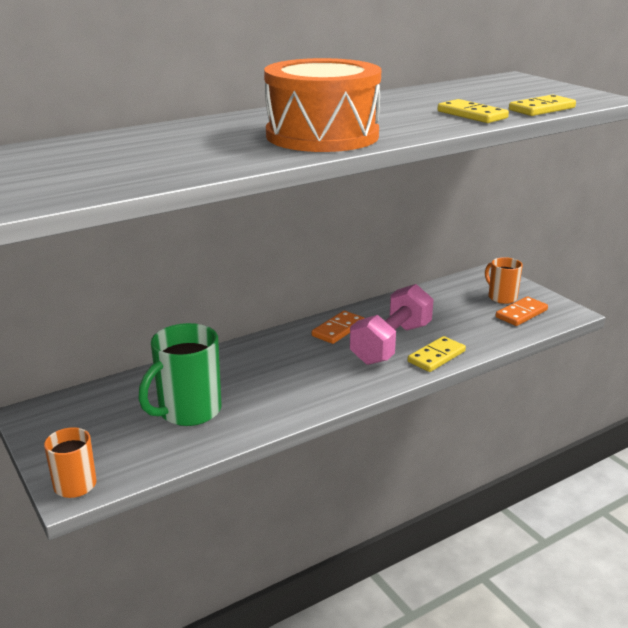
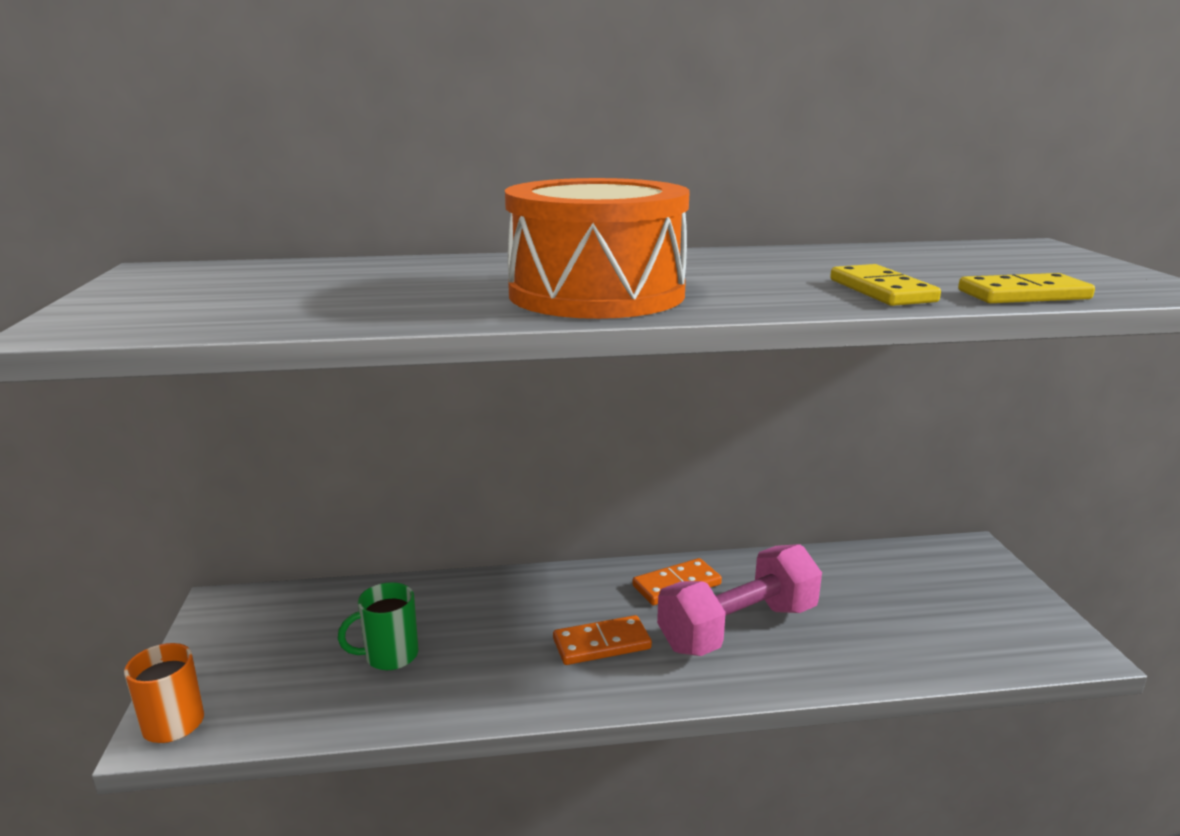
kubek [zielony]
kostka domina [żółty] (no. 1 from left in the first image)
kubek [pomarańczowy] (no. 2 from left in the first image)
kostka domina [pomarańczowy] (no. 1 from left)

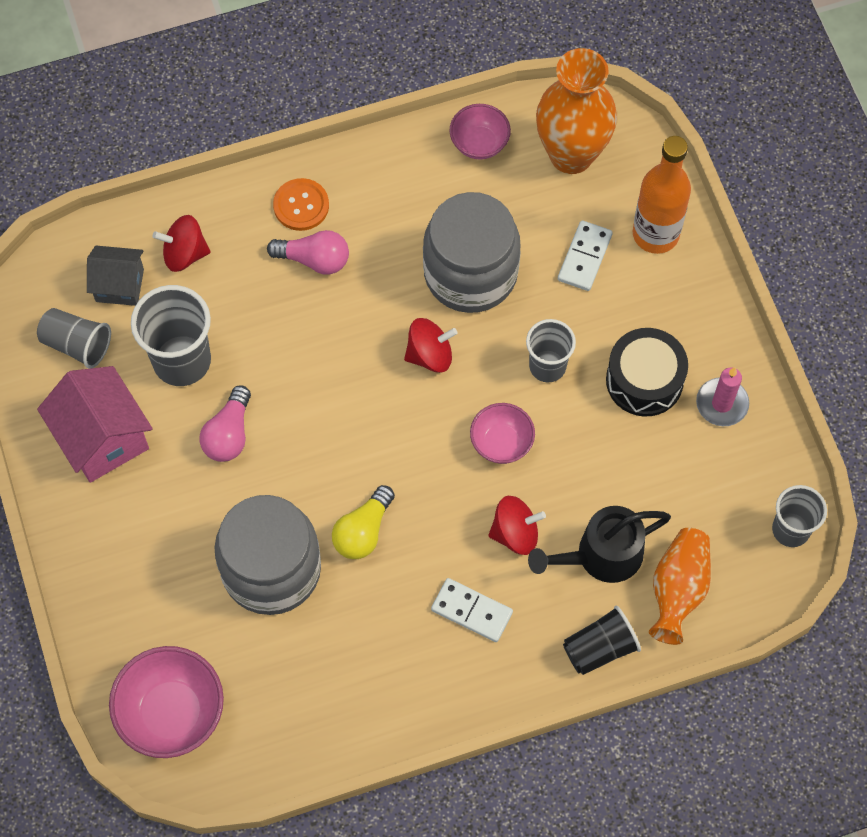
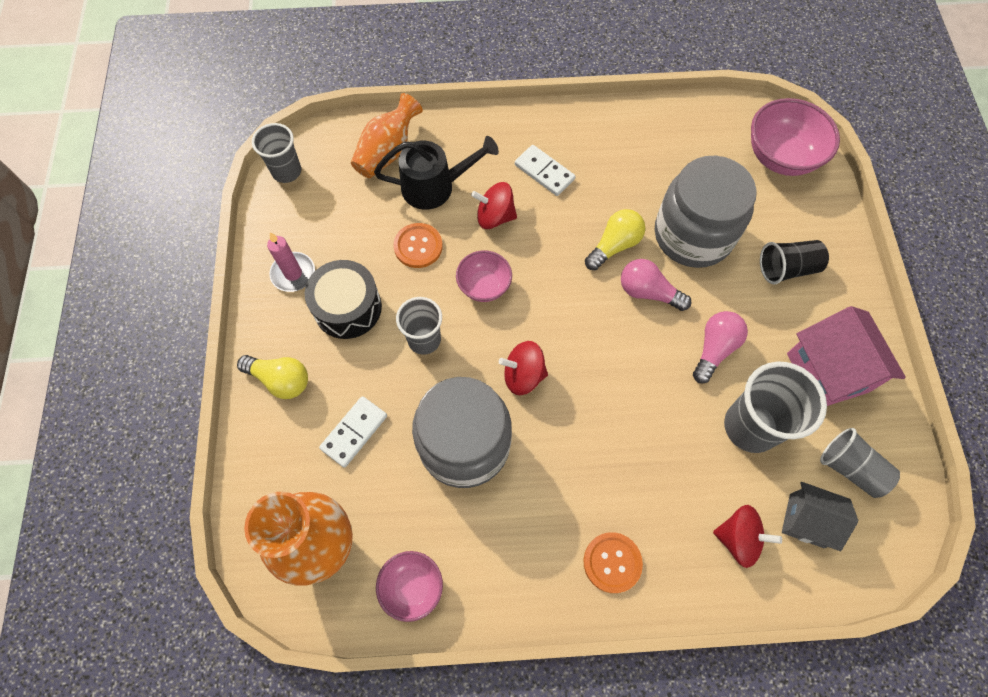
żarówka [różowy] (no. 1 from left)
szklanka [czarny]
butelka [pomarańczowy]
żarówka [żółty] (no. 1 from left)
guzik [pomarańczowy] (no. 1 from left)

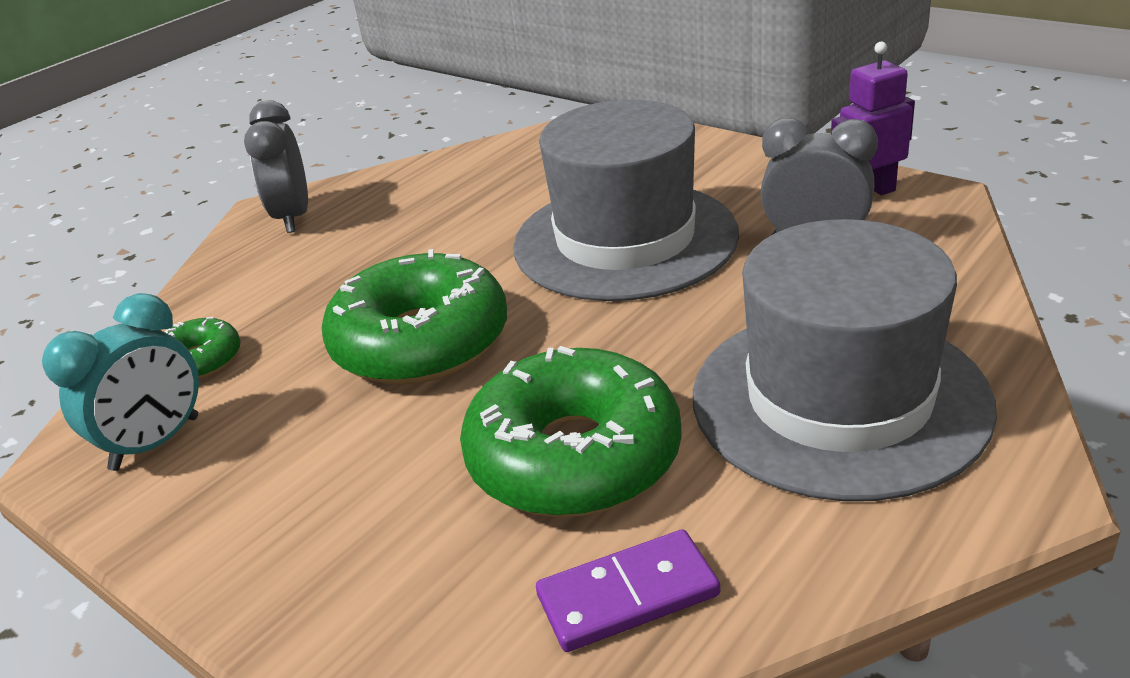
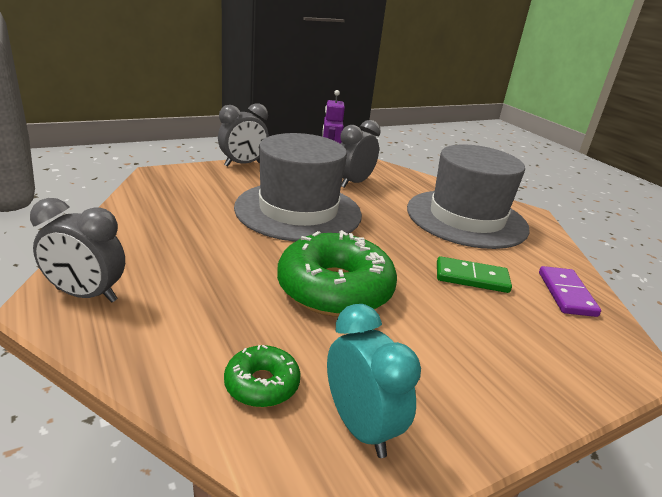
kostka domina [zielony]
budzik [szary] (no. 2 from left)

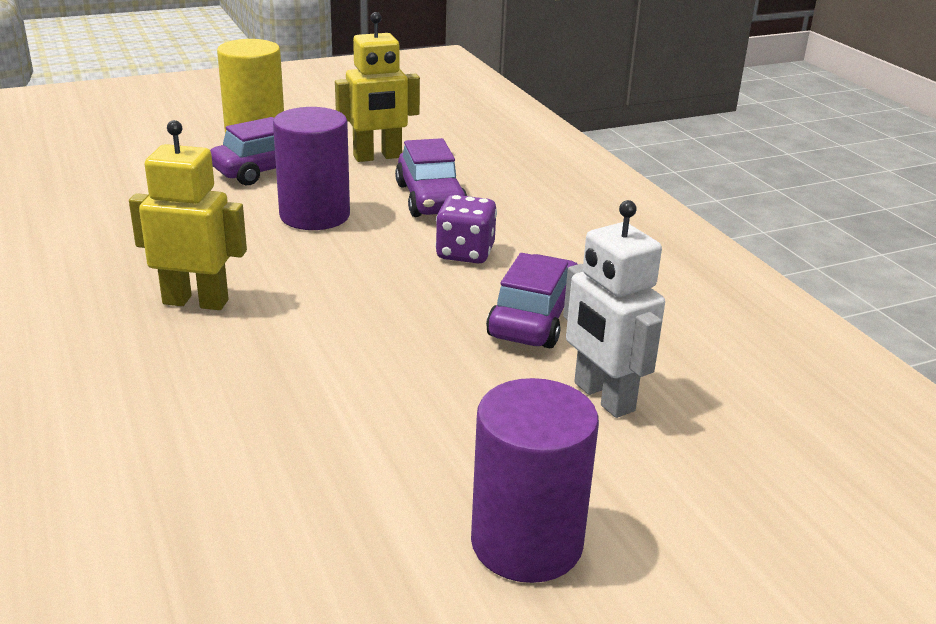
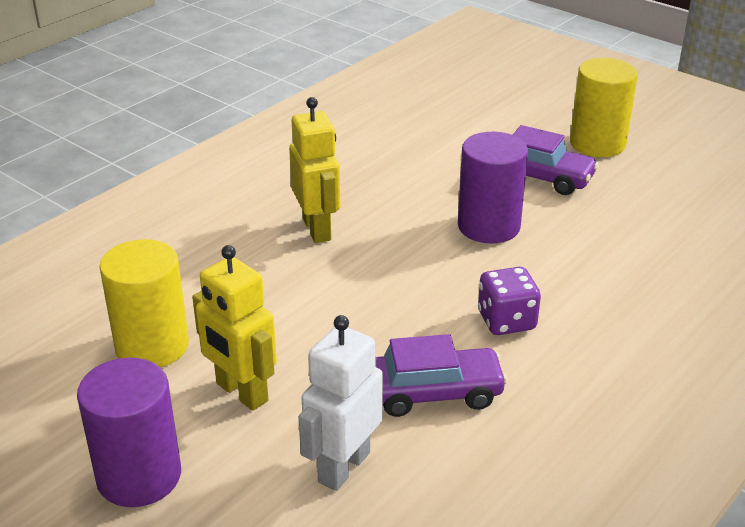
robot [żółty] (no. 1 from left)
samochód [fioletowy] (no. 2 from left in the first image)
walec [żółty] (no. 1 from left)

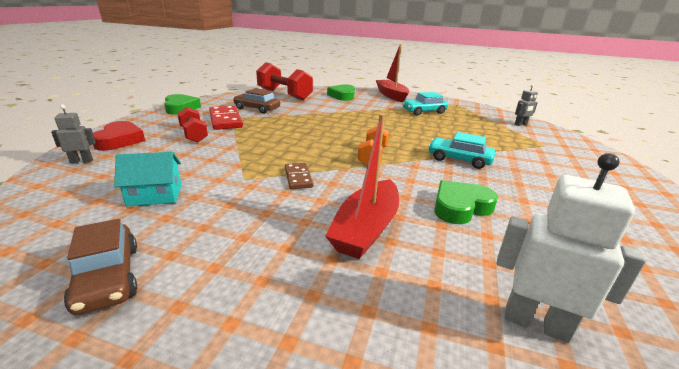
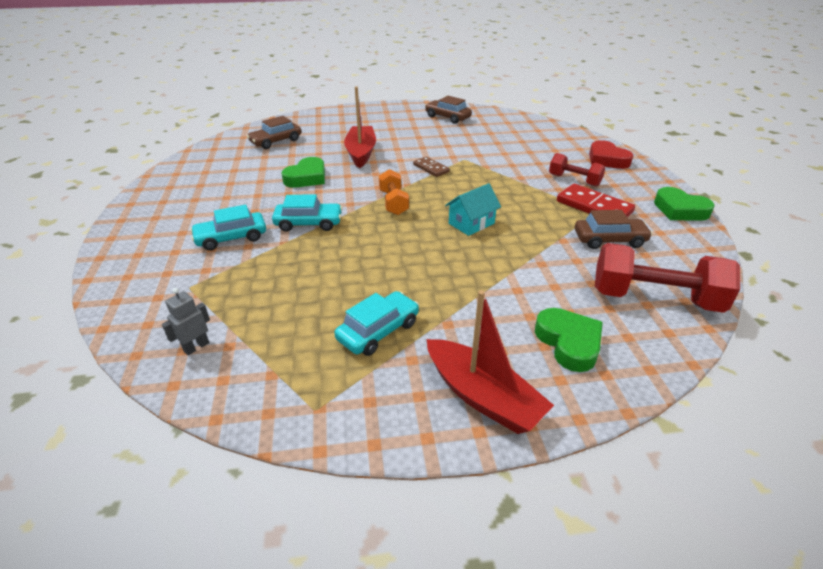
robot [szary] (no. 1 from left in the first image)
domek [turkusowy]
samochód [brązowy] (no. 1 from left)
samochód [turkusowy] (no. 1 from left)

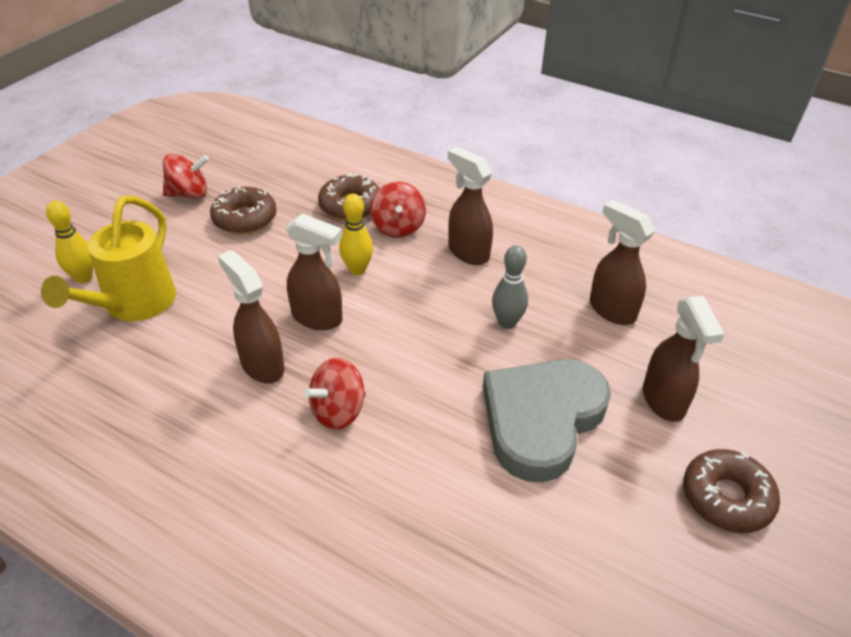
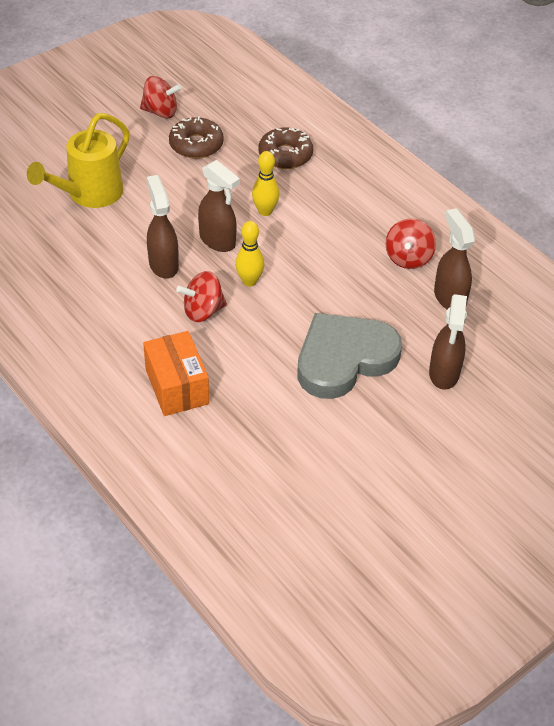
kręgiel [żółty] (no. 1 from left)
bączek [czerwony] (no. 3 from left)
spryskiwacz [brązowy] (no. 3 from left in the first image)
kręgiel [szary]
donut [brązowy] (no. 3 from left in the first image)
pudełko [pomarańczowy]

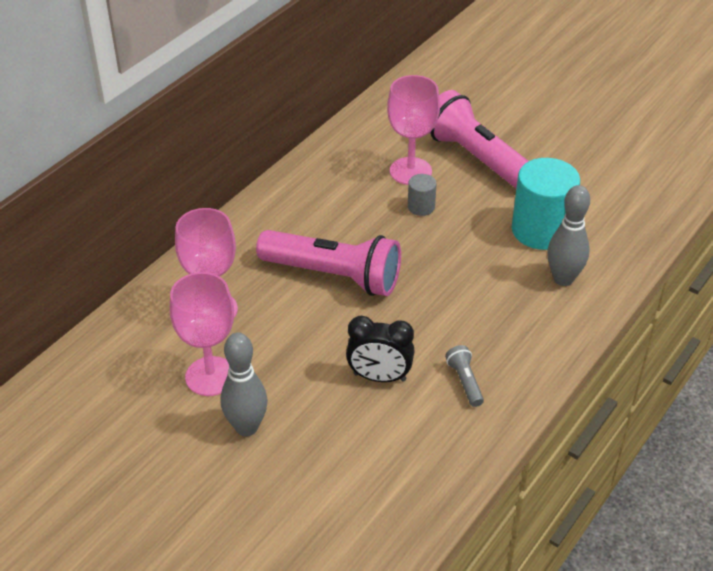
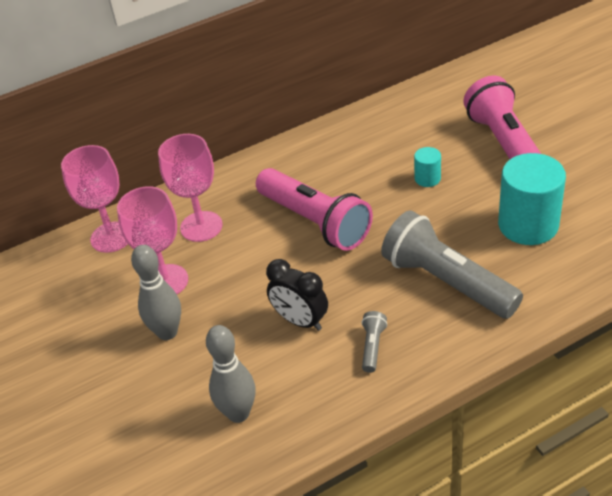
kielich [różowy] (no. 1 from left)
walec [turkusowy] (no. 1 from left)
kręgiel [szary] (no. 2 from left)
latarka [szary] (no. 2 from left)

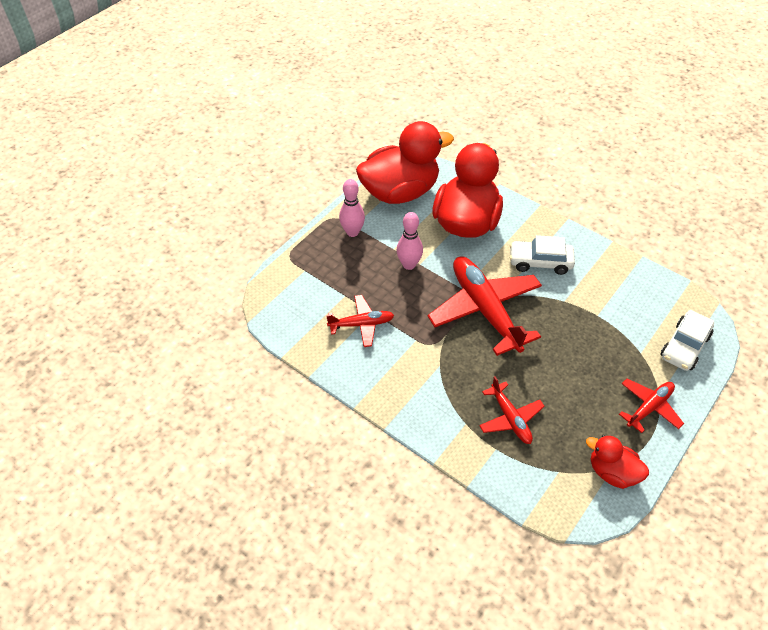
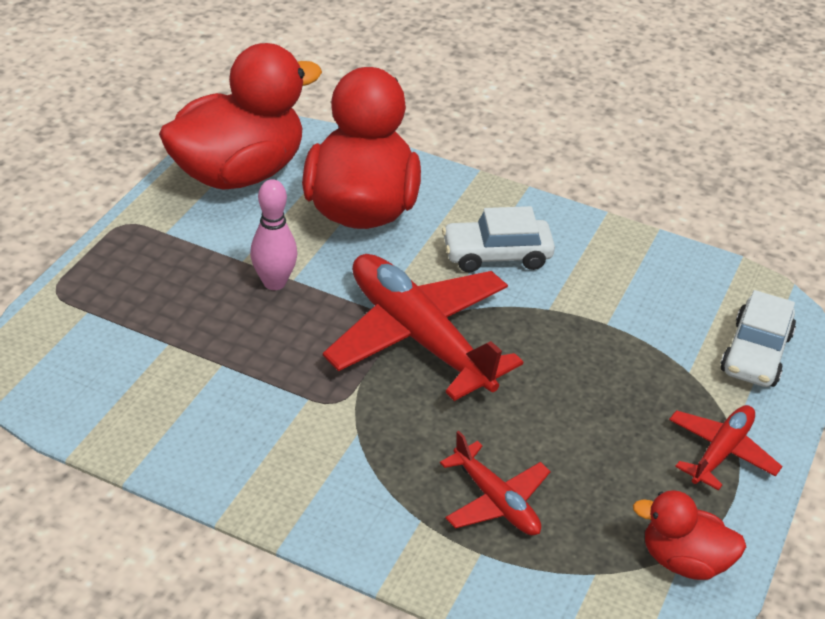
samolot [czerwony] (no. 1 from left in the first image)
kręgiel [różowy] (no. 1 from left in the first image)

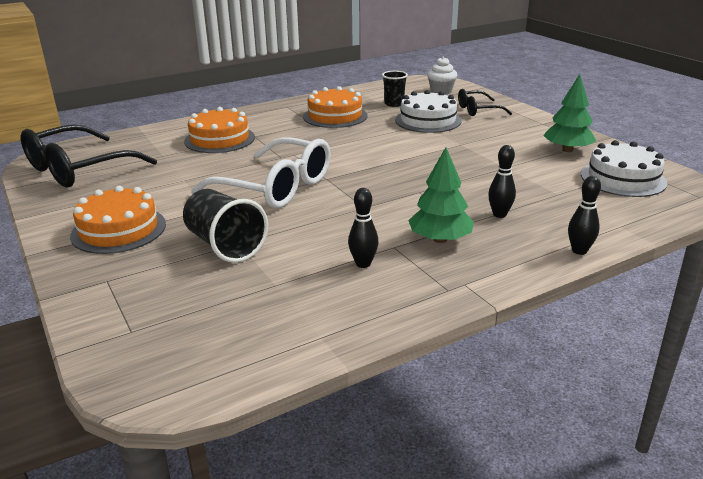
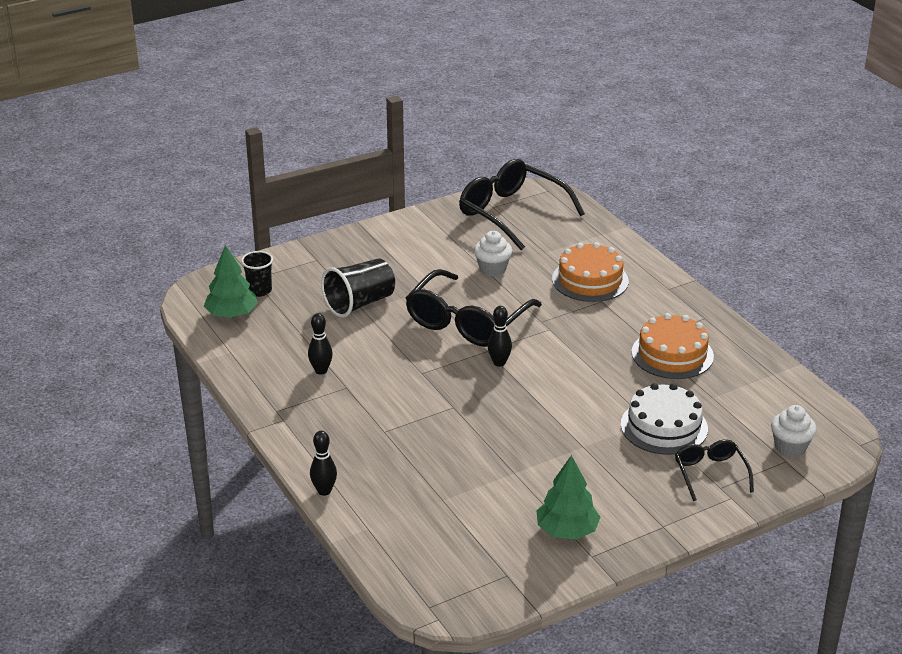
tort [pomarańczowy] (no. 1 from left in the first image)
okulary [czarny] (no. 1 from left)
szklanka [czarny] (no. 1 from left)
drzewko [zielony] (no. 1 from left)
kręgiel [czarny] (no. 3 from left)
tort [biały] (no. 2 from left in the first image)
muffinka [biały] (no. 1 from left)

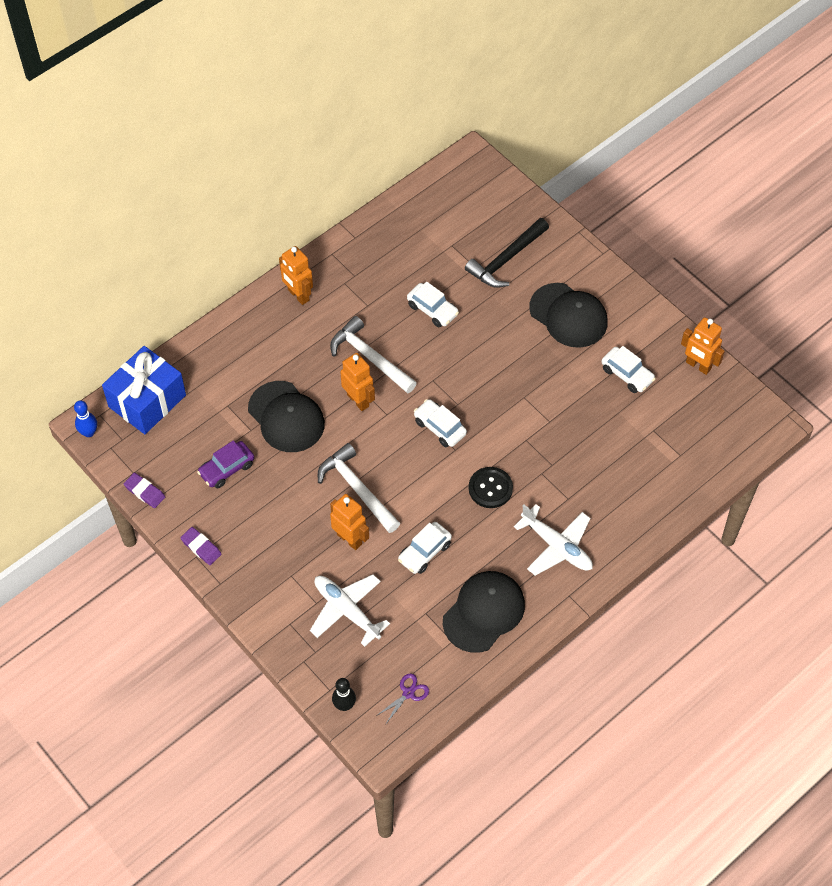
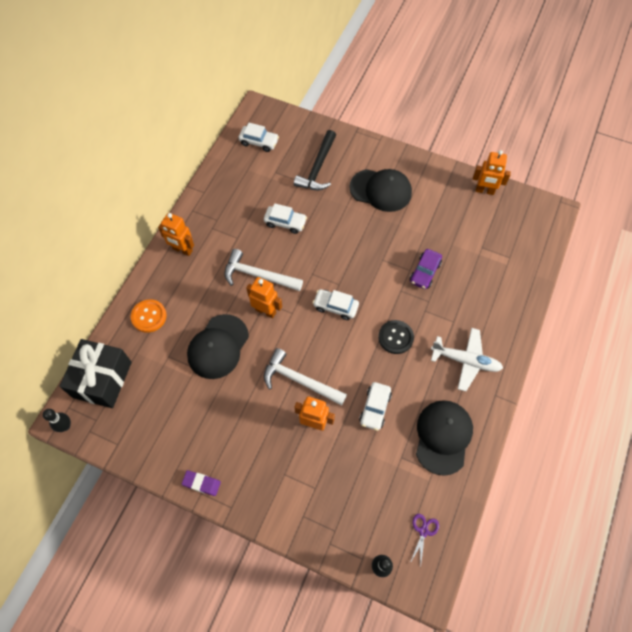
kręgiel [czarny] (no. 1 from left)
prezent [czarny]
gumka do mazania [fioletowy] (no. 1 from left in the first image)
samochód [fioletowy]
czapka [czarny] (no. 1 from left)
samolot [biały] (no. 1 from left in the first image)
samochód [biały] (no. 1 from left)
guzik [pomarańczowy]

